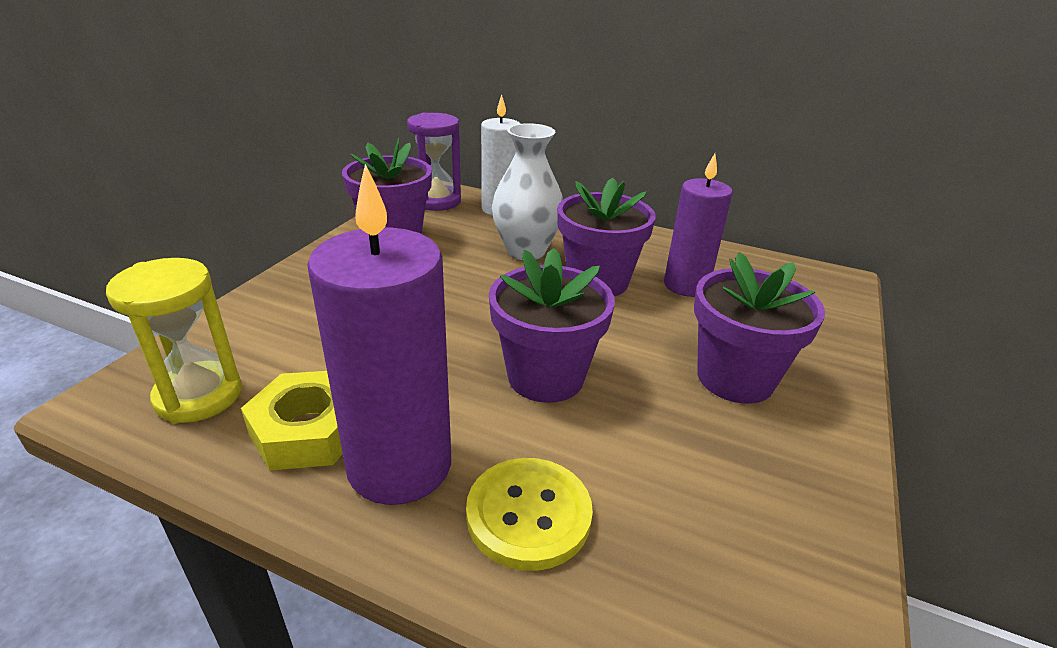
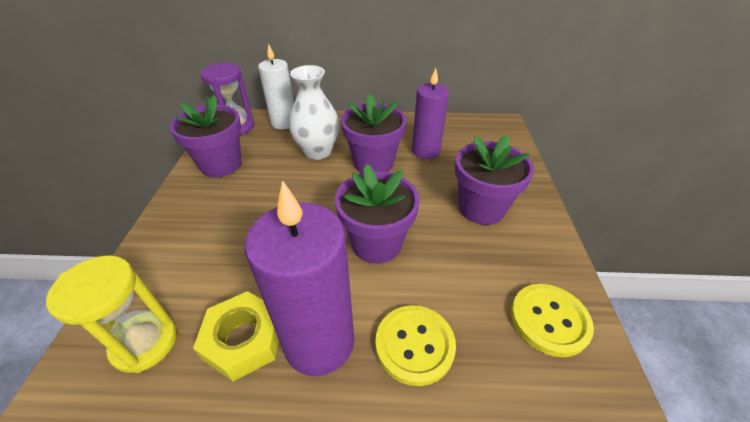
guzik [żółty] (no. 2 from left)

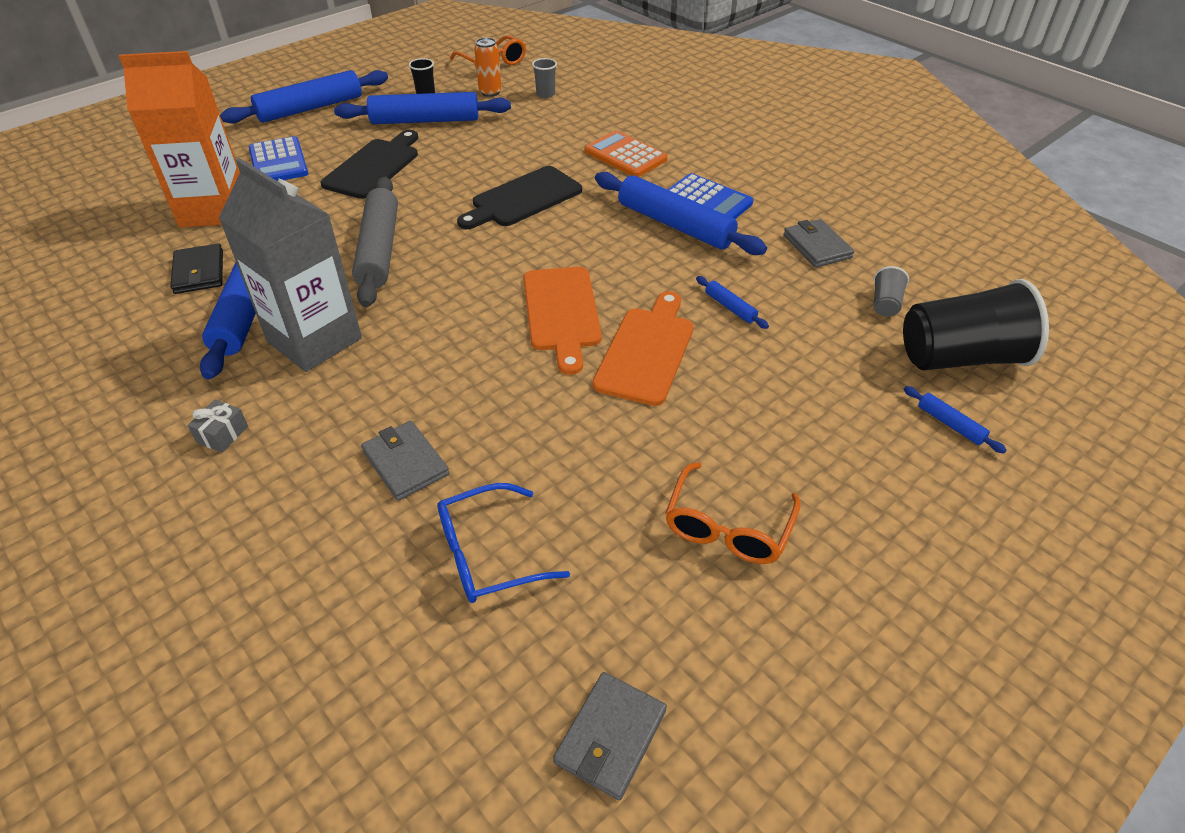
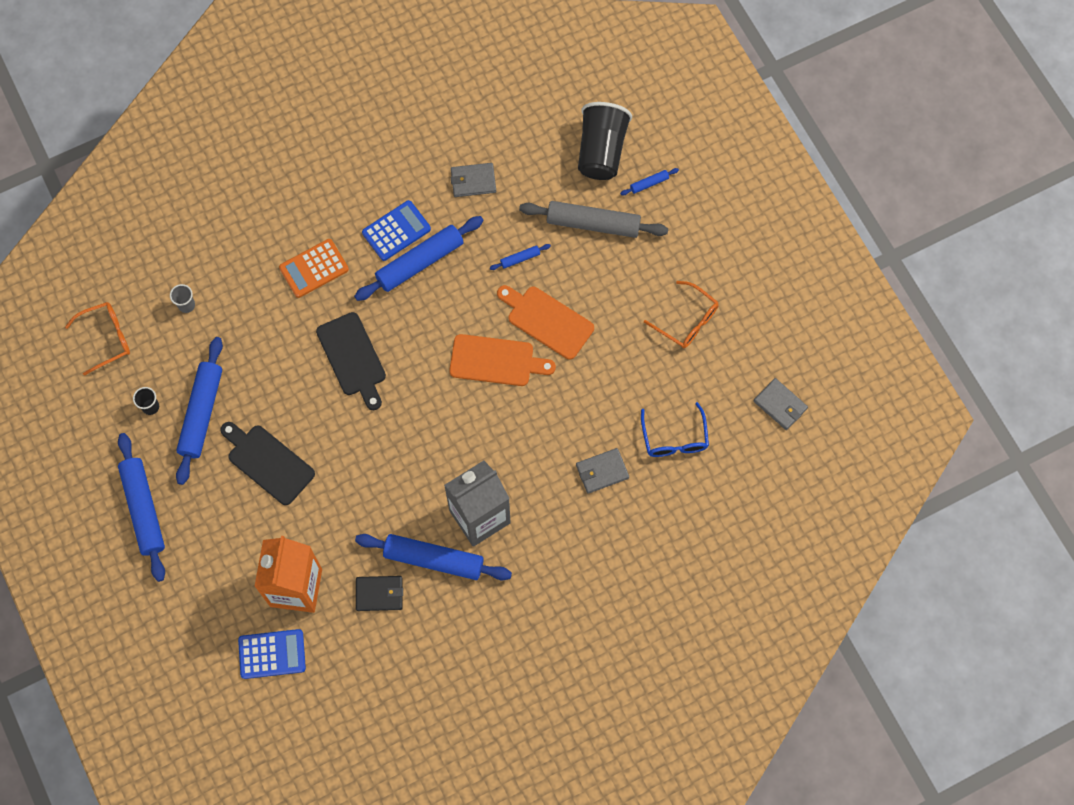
prezent [szary]
kalkulator [niebieski] (no. 1 from left)
wałek do ciasta [szary]
puszka [pomarańczowy]
szklanka [szary] (no. 2 from left in the first image)

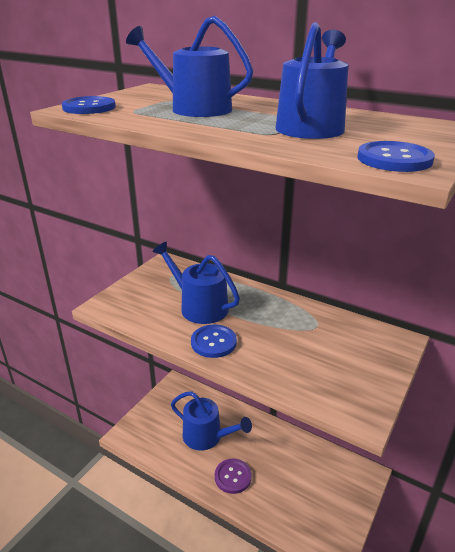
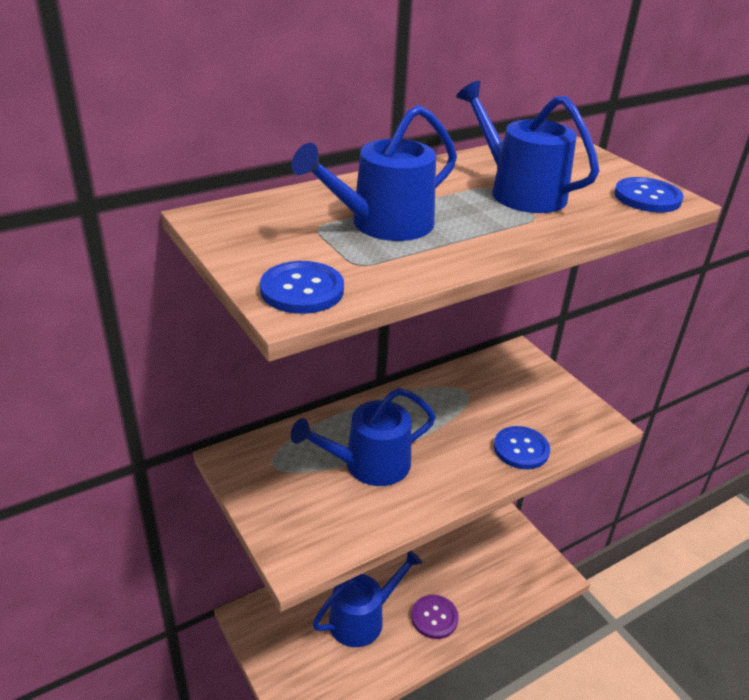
guzik [niebieski] (no. 2 from left)

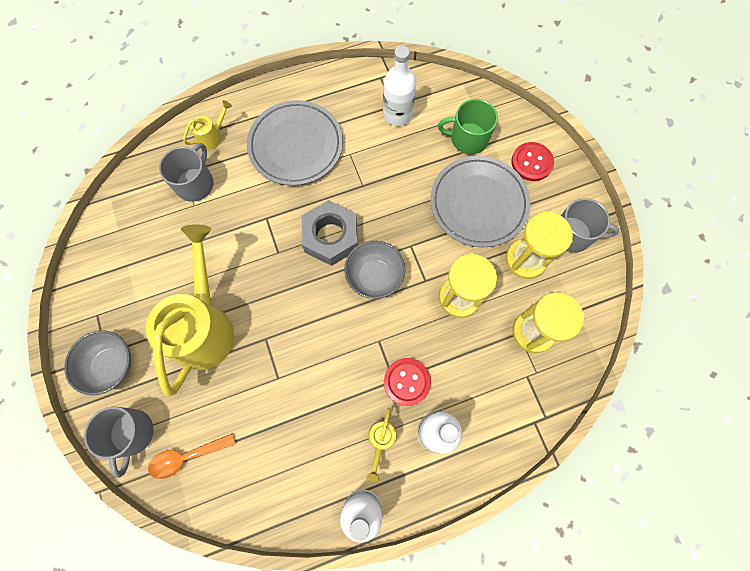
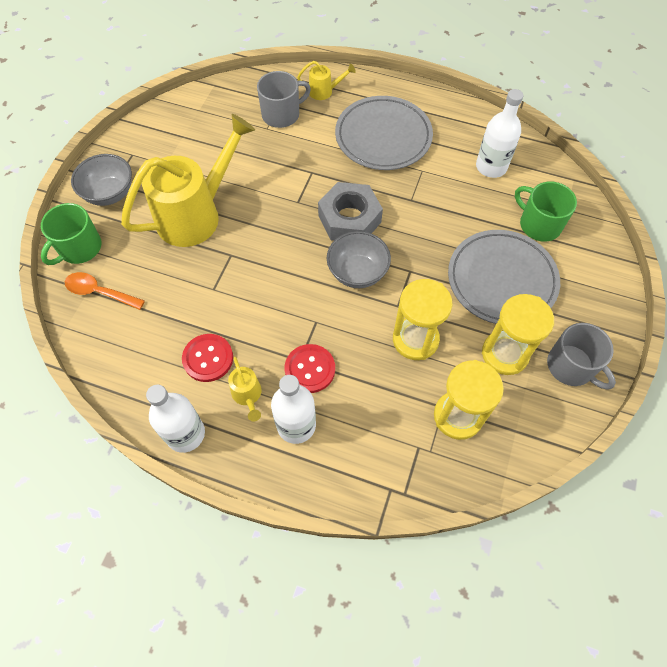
kubek [zielony] (no. 1 from left)
konewka [żółty] (no. 2 from left)
guzik [czerwony] (no. 1 from left)

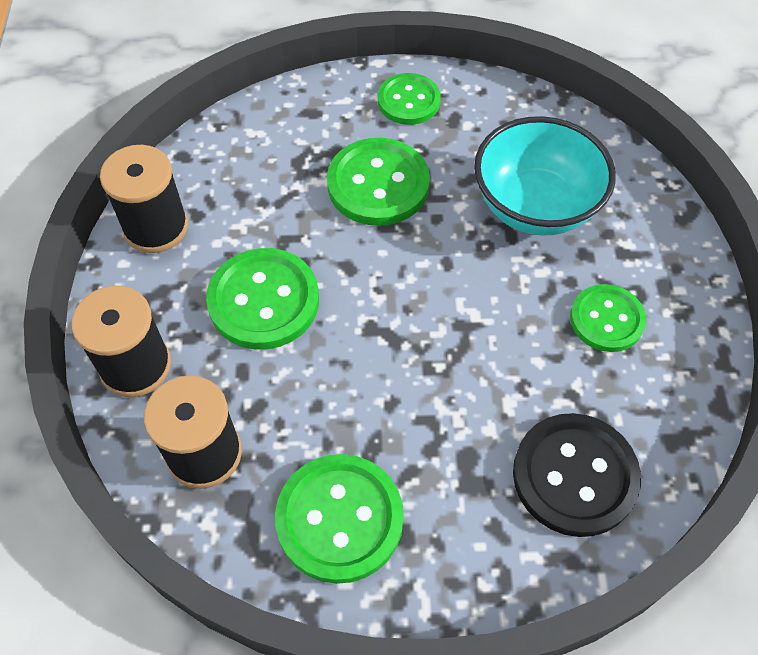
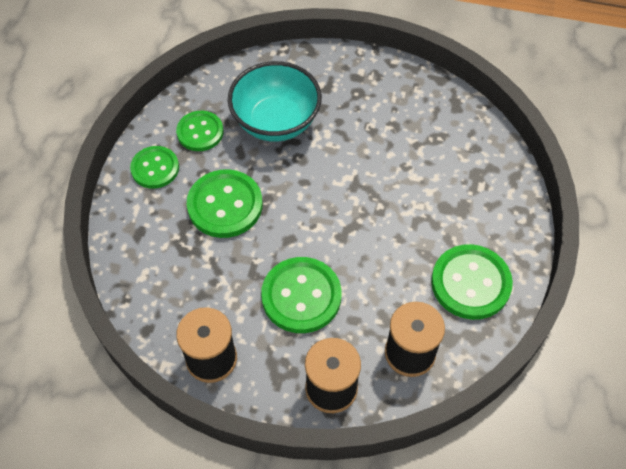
guzik [czarny]
guzik [zielony] (no. 2 from left)

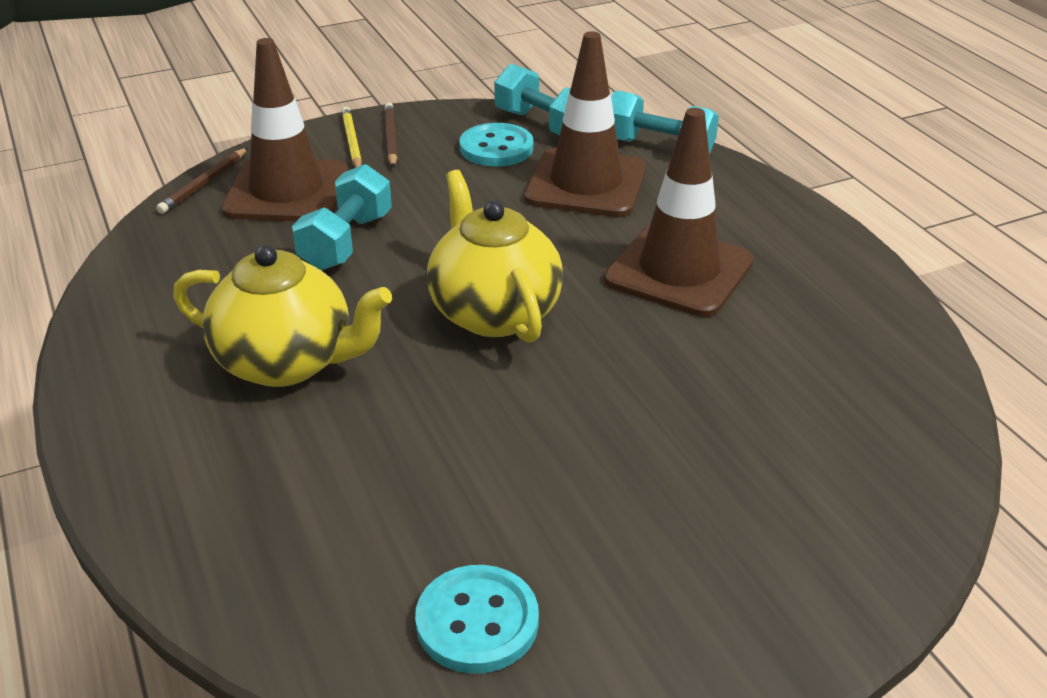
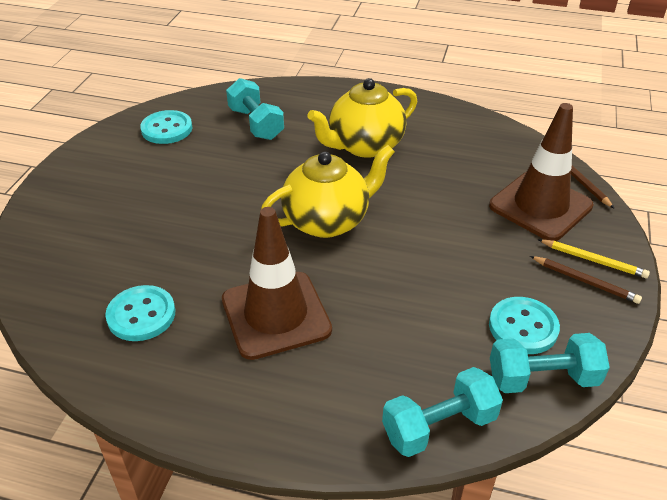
hantel [turkusowy] (no. 1 from left)
imbryk [żółty] (no. 1 from left)
pachołek [brązowy] (no. 2 from left in the first image)
guzik [turkusowy] (no. 1 from left)

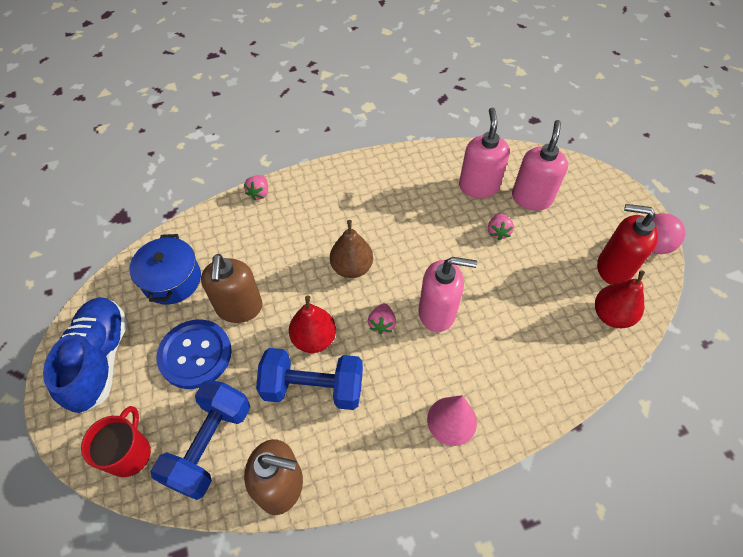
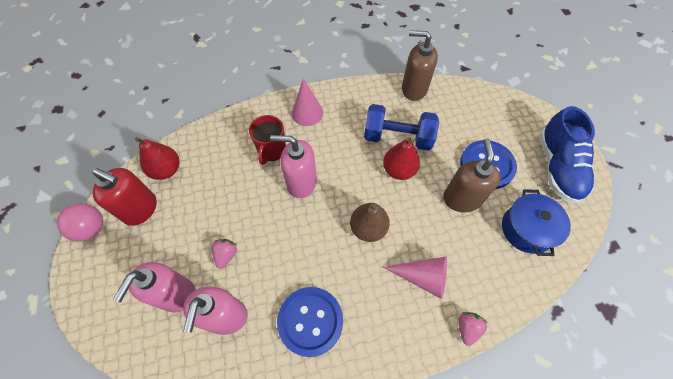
kubek [czerwony]
hantel [niebieski] (no. 1 from left in the first image)
truskawka [różowy] (no. 2 from left in the first image)
guzik [niebieski] (no. 1 from left)
stożek [różowy] (no. 2 from left)

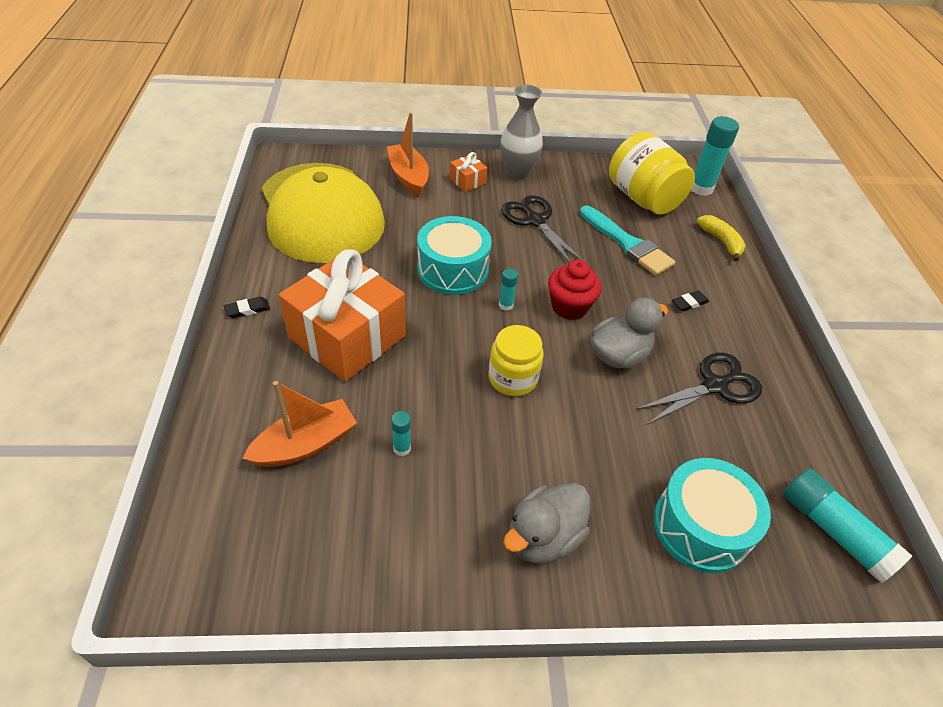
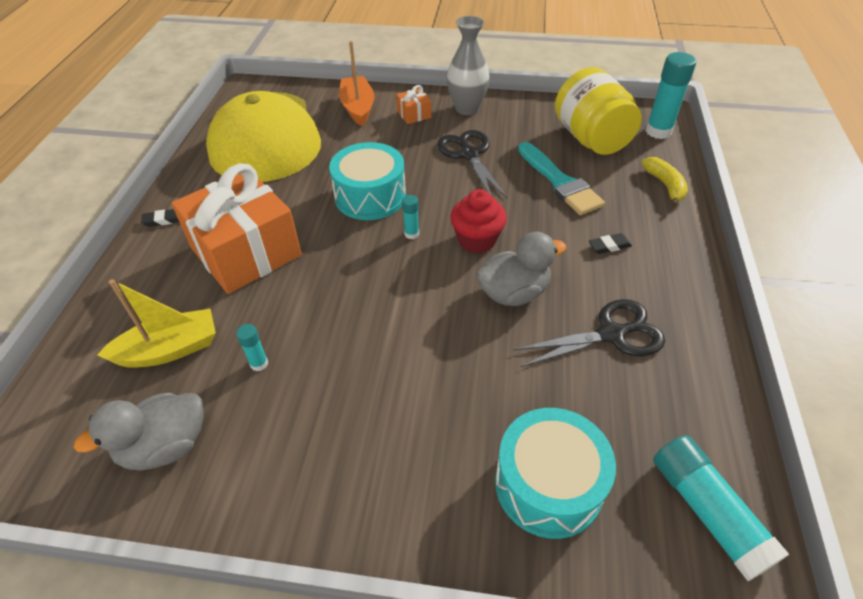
łódka [żółty]
słoik [żółty] (no. 1 from left in the first image)
kaczka [szary] (no. 1 from left)

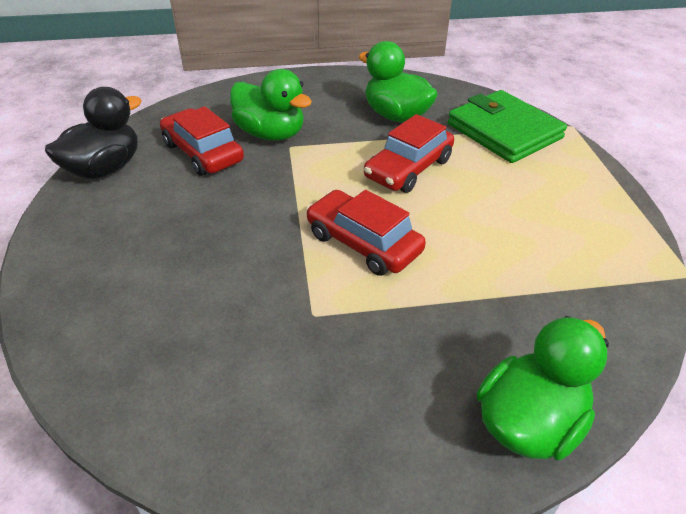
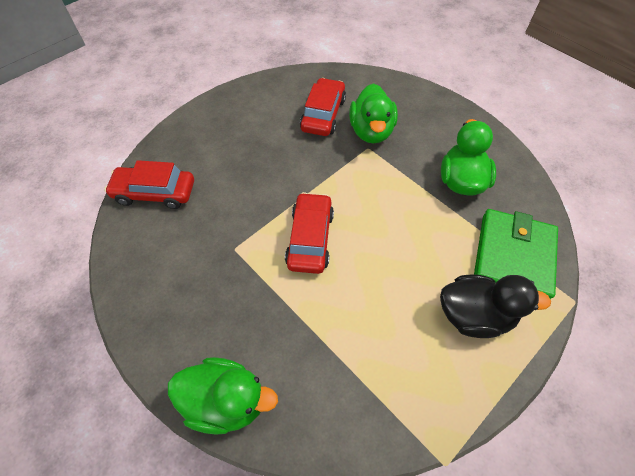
kaczka [czarny]
samochód [czerwony] (no. 1 from left)

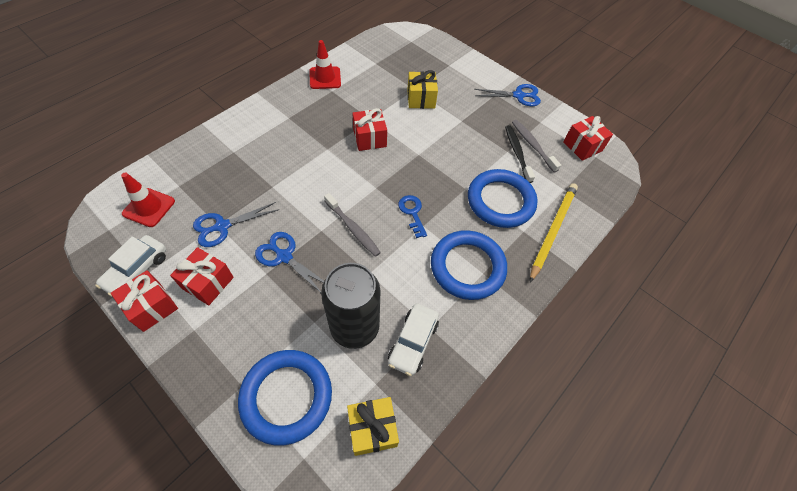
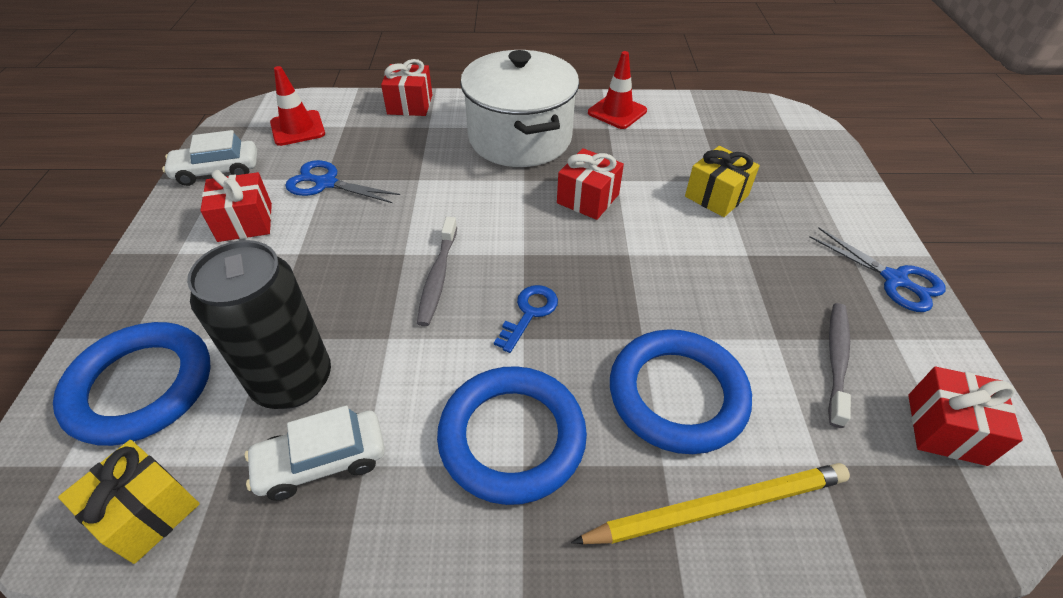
prezent [czerwony] (no. 2 from left)
nożyczki [niebieski] (no. 2 from left in the first image)
szczoteczka do zębów [czarny]
garnek [biały]

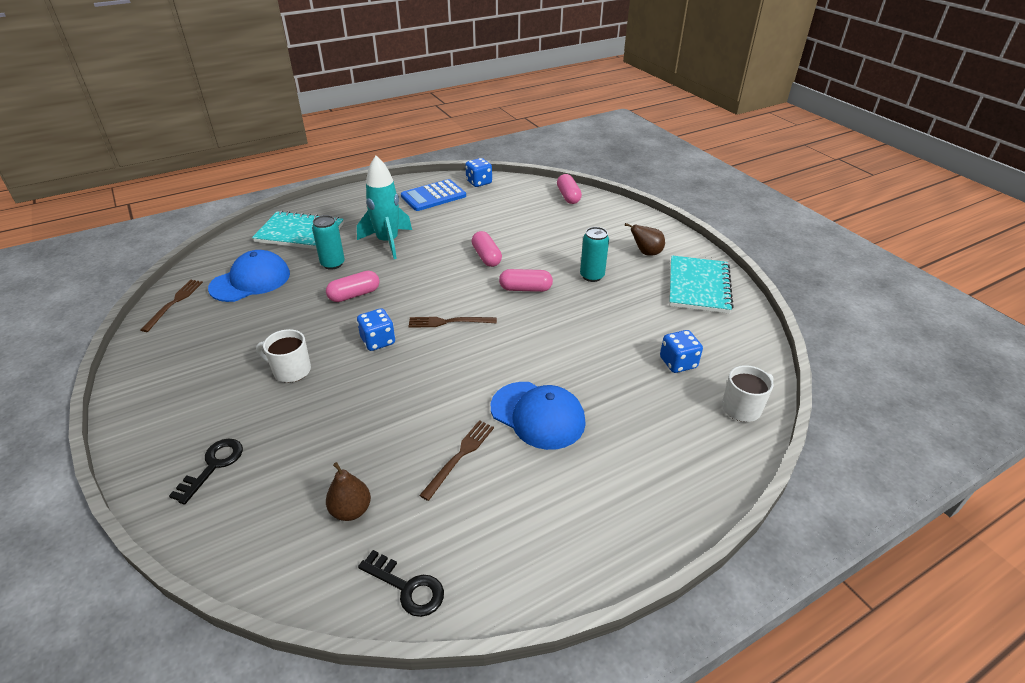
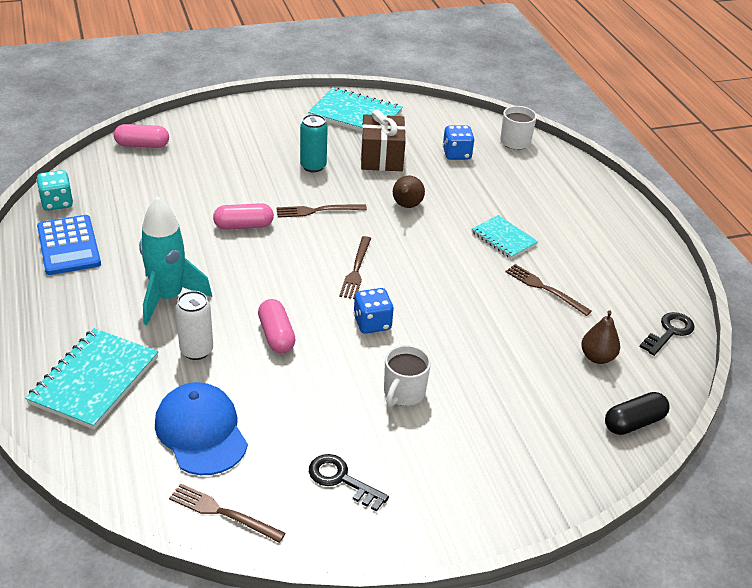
klucz [czarny] (no. 1 from left)
puszka [biały]
kostka do gry [turkusowy]
zeszyt [turkusowy] (no. 3 from left)
widelec [brązowy] (no. 2 from left)
gruszka [brązowy] (no. 1 from left)
prezent [brązowy]
kapsułka [czarny]

